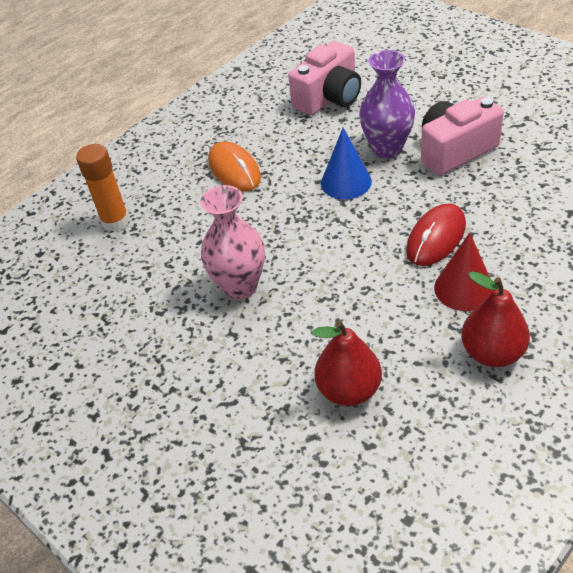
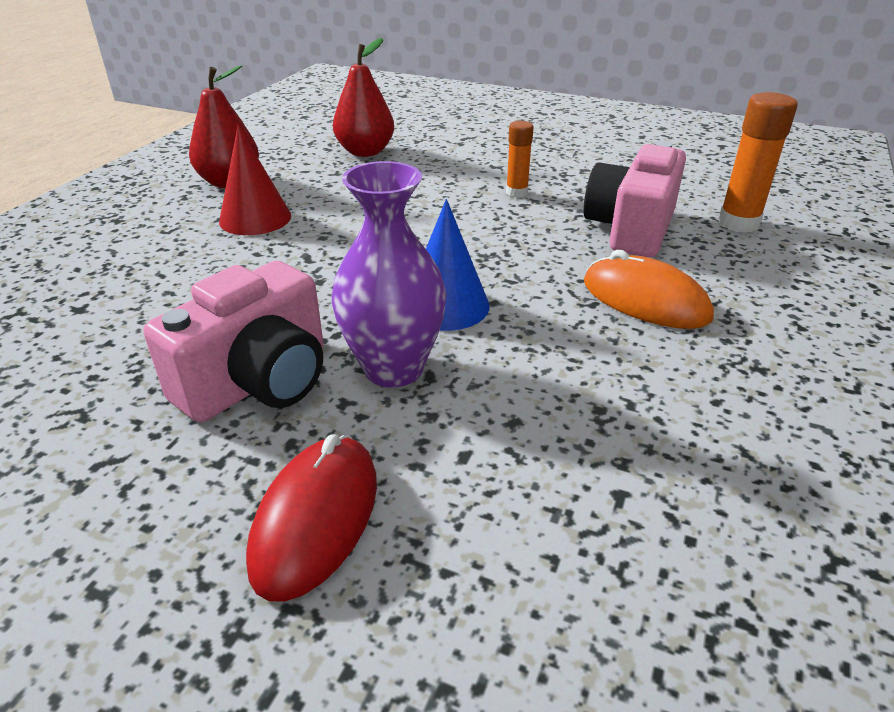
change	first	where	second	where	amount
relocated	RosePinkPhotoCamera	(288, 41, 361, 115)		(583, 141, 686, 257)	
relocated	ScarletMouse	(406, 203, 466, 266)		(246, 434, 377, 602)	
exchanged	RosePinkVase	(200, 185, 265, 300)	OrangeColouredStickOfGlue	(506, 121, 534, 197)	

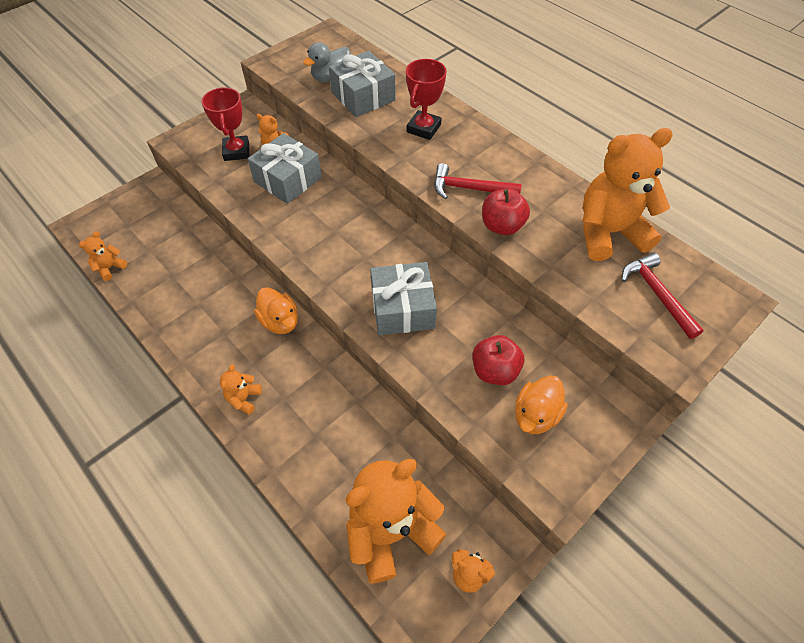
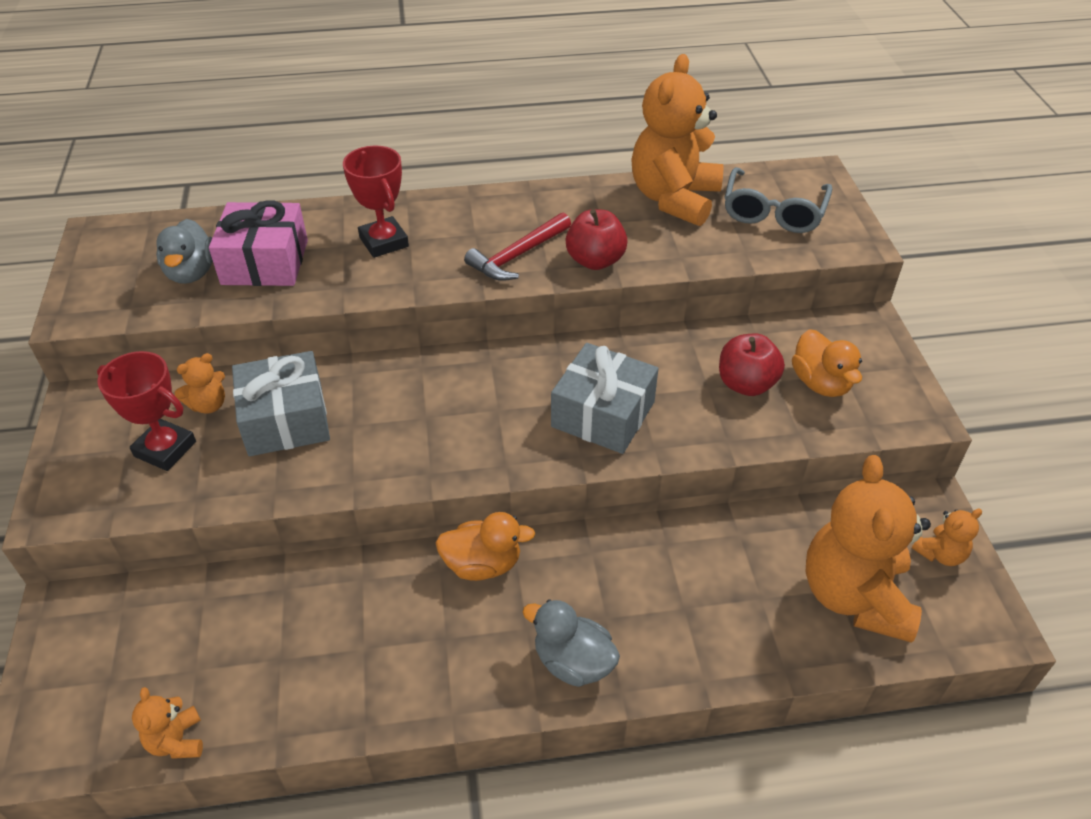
change	first	where	second	where	amount
exchanged	OrangeColouredTeddy	(220, 364, 262, 415)	GreyToyDuck	(523, 599, 620, 687)	
exchanged	ScarletClawHammer	(622, 253, 704, 339)	GreyGlasses	(724, 167, 833, 233)	
colour	GreyWrappedGift	(329, 51, 396, 117)	RosePinkWrappedGift	(209, 200, 308, 286)	

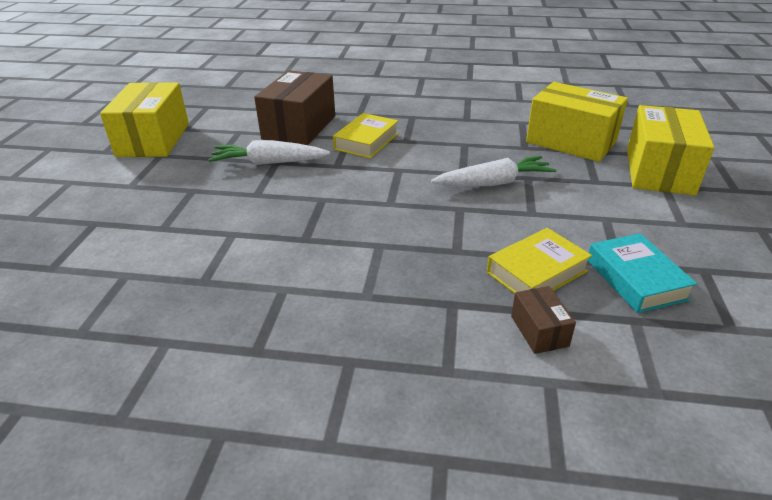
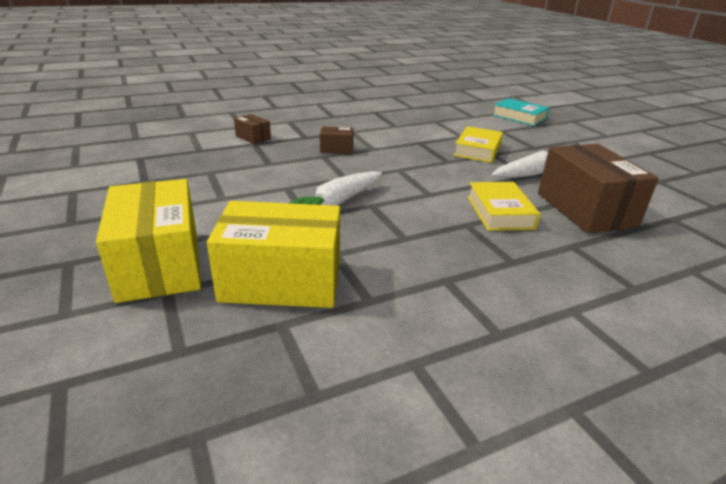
change	first	where	second	where	amount
missing	BrightYellowBox	(100, 82, 189, 157)			
appeared			RussetBox	(320, 126, 354, 154)	
relocated	BrightYellowBook	(487, 228, 592, 294)		(454, 126, 503, 163)	
relocated	TealBook	(587, 233, 697, 313)		(493, 98, 549, 126)	

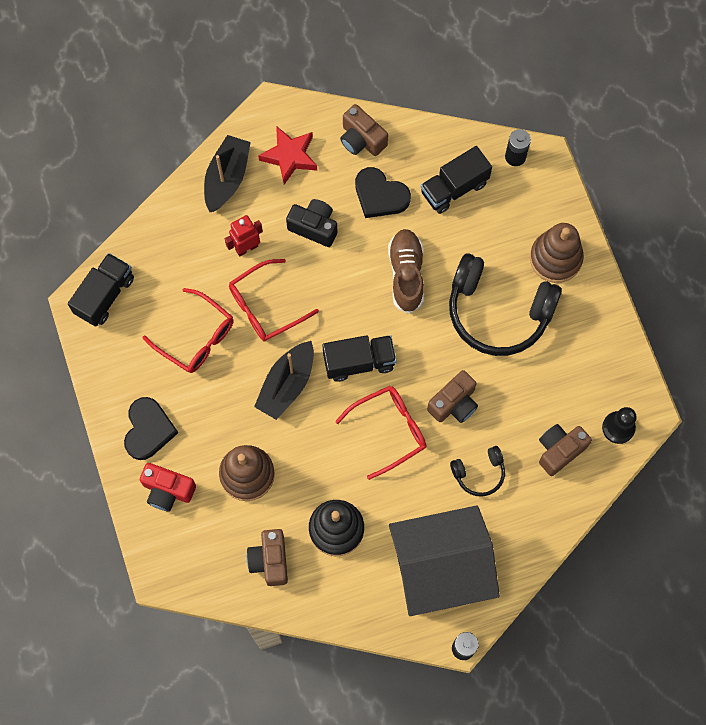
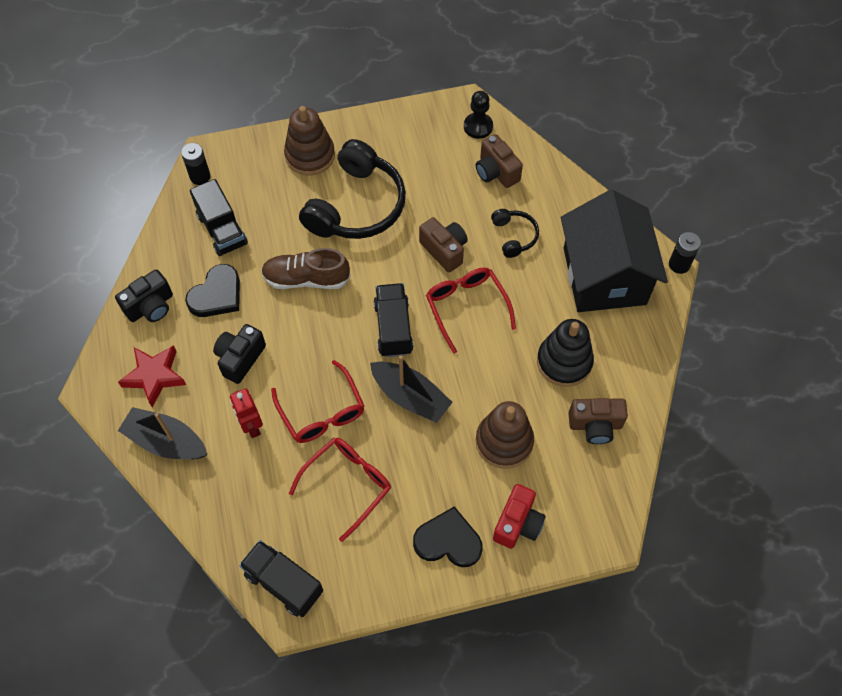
change	first	where	second	where	amount
colour	RussetPhotoCamera	(340, 104, 388, 156)	JetBlackPhotoCamera	(115, 269, 173, 322)	

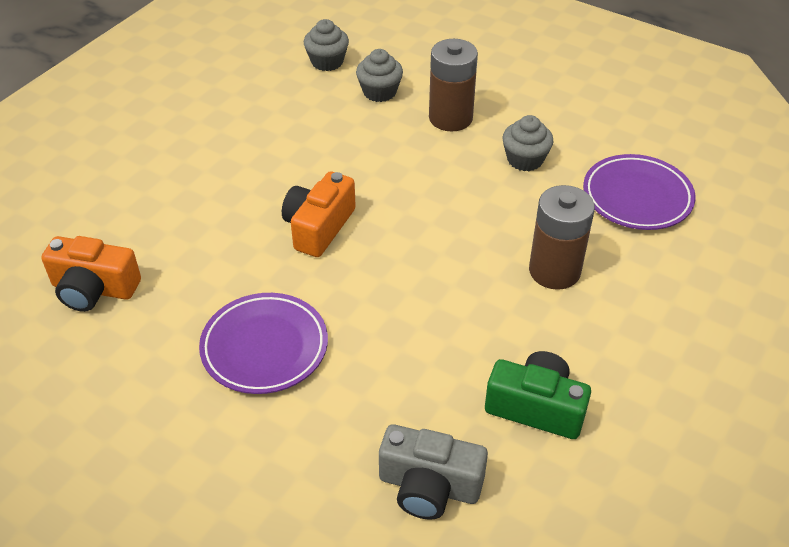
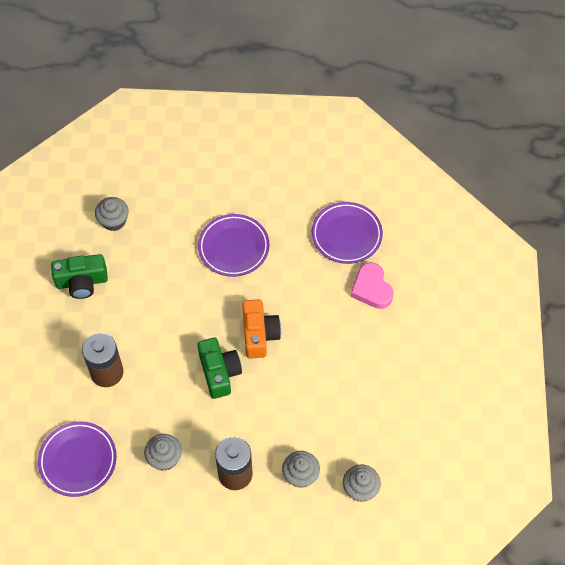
change	first	where	second	where	amount
appeared			LeafGreenPhotoCamera	(198, 338, 242, 399)	
appeared			RosePinkLoveHeart	(350, 262, 394, 309)	
exchanged	OrangeColouredPhotoCamera	(41, 236, 141, 312)	VioletDinnerPlate	(312, 202, 383, 264)	
exchanged	GreyPhotoCamera	(379, 424, 488, 520)	GreyFairyCake	(95, 197, 129, 231)	

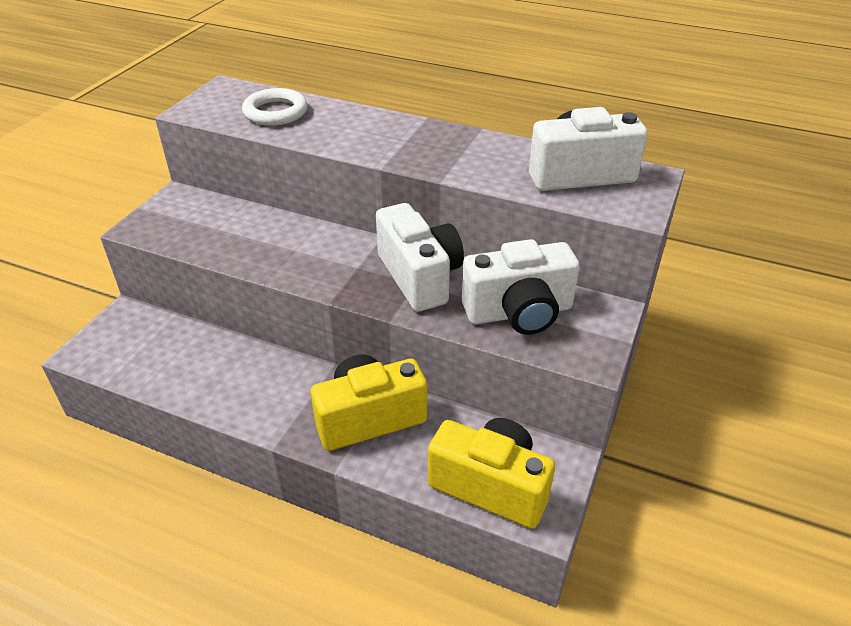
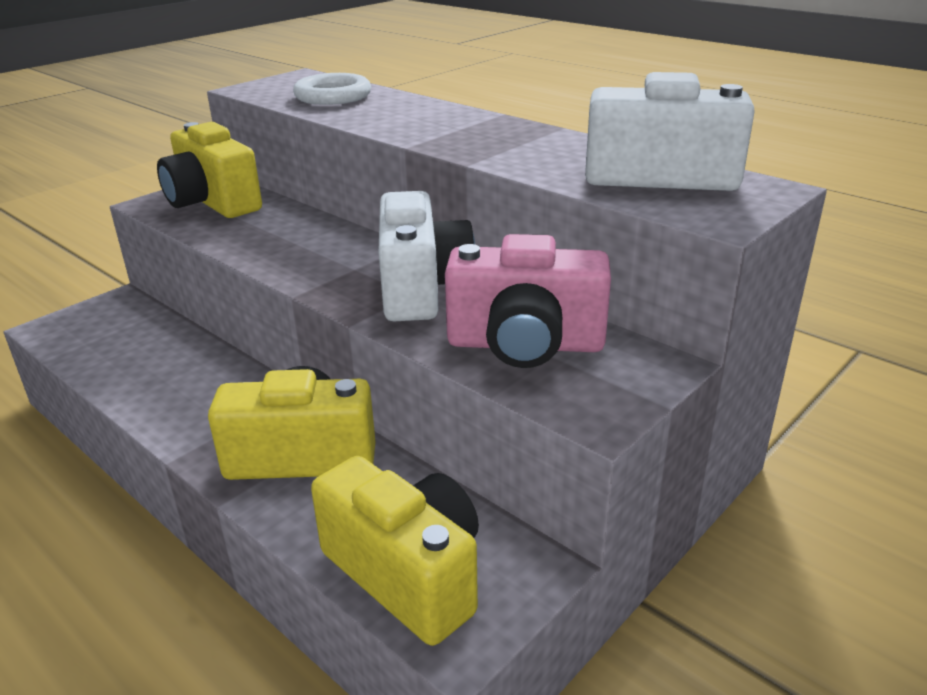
change	first	where	second	where	amount
appeared			BrightYellowPhotoCamera	(157, 122, 262, 218)	
colour	WhitePhotoCamera	(462, 239, 580, 335)	RosePinkPhotoCamera	(445, 234, 611, 368)	

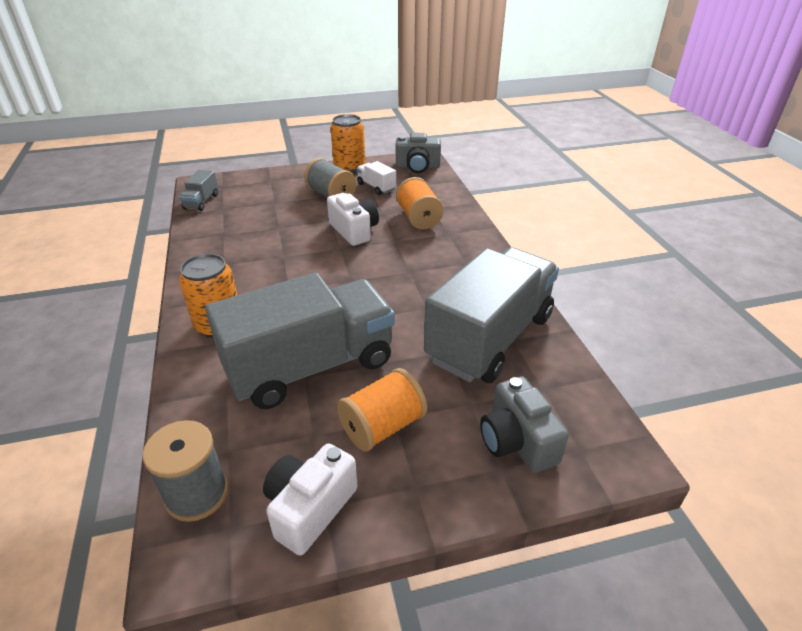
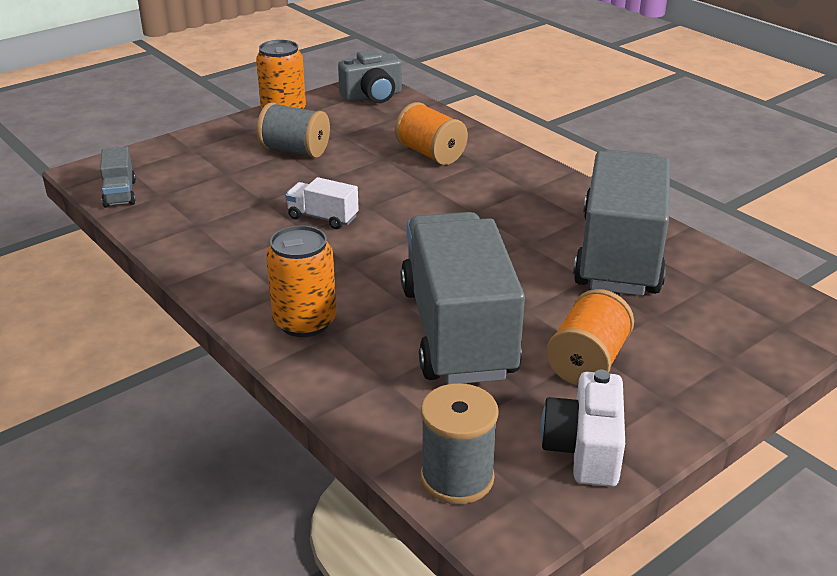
change	first	where	second	where	amount
missing	WhitePhotoCamera	(327, 193, 379, 246)			
missing	GreyPhotoCamera	(480, 376, 569, 473)			
relocated	WhiteLorry	(357, 161, 396, 195)		(285, 177, 359, 229)	
spun	GreyLorry	(205, 273, 395, 409)		(401, 212, 525, 385)	45 degrees counterclockwise

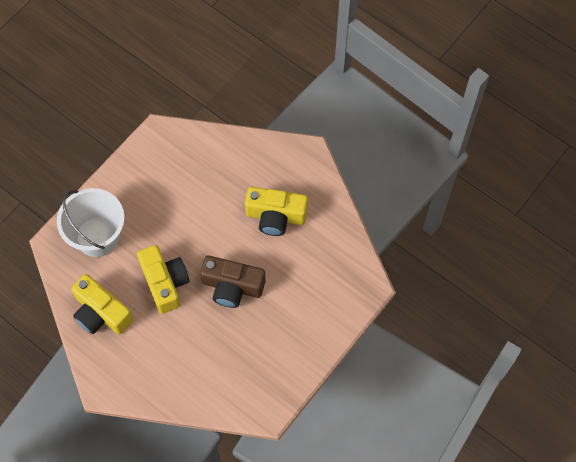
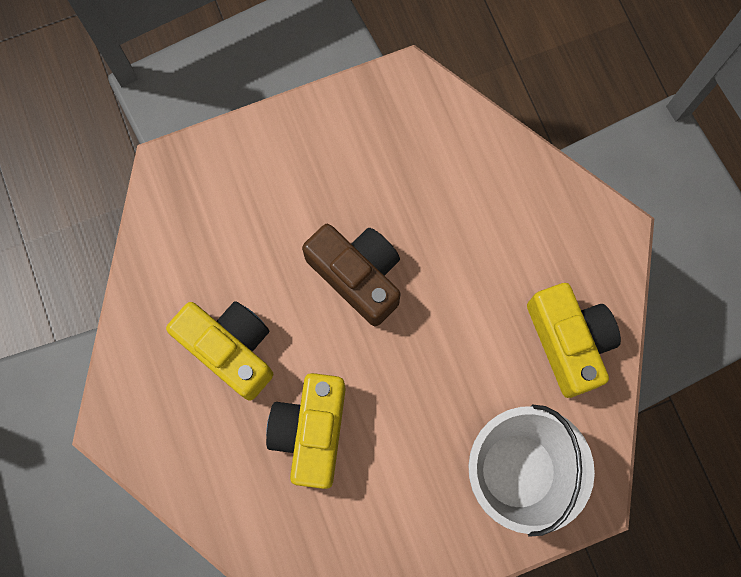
change	first	where	second	where	amount
relocated	BrightYellowPhotoCamera	(137, 245, 190, 314)		(266, 373, 346, 489)	

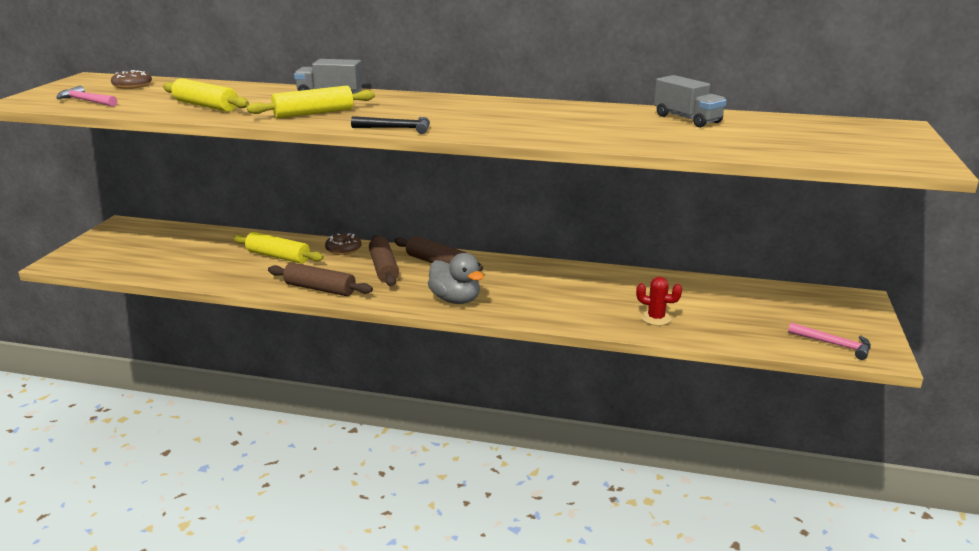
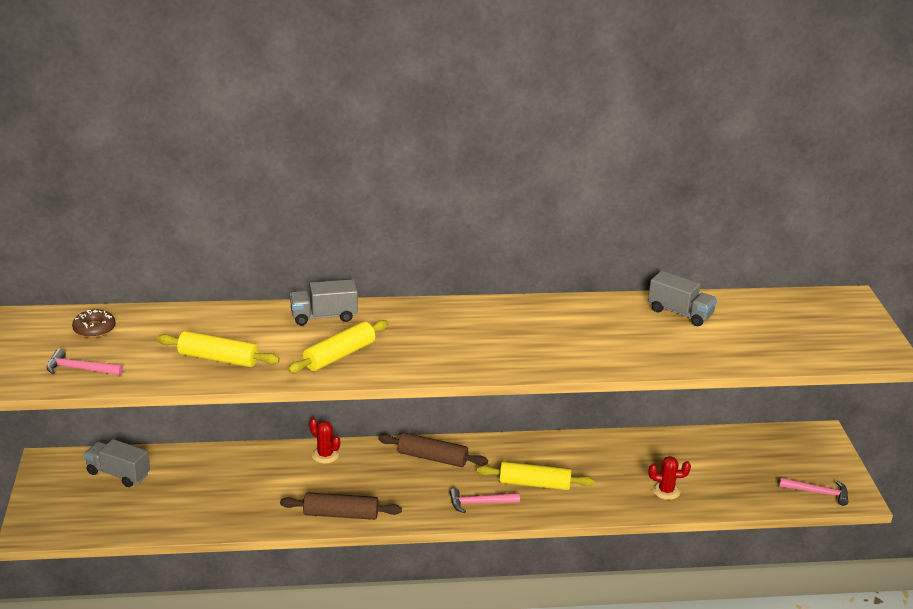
change	first	where	second	where	amount
missing	JetBlackClawHammer	(351, 116, 430, 134)			
missing	RussetDoughRoller	(369, 235, 399, 286)			
appeared			GreyLorry	(84, 439, 150, 487)	
relocated	BrightYellowDoughRoller	(233, 232, 324, 264)		(477, 461, 594, 490)	
exchanged	RussetGlazedDonut	(325, 234, 362, 255)	ScarletPricklyPlant	(309, 418, 340, 463)	
exchanged	GreyToyDuck	(428, 253, 484, 304)	RosePinkClawHammer	(449, 488, 520, 513)	

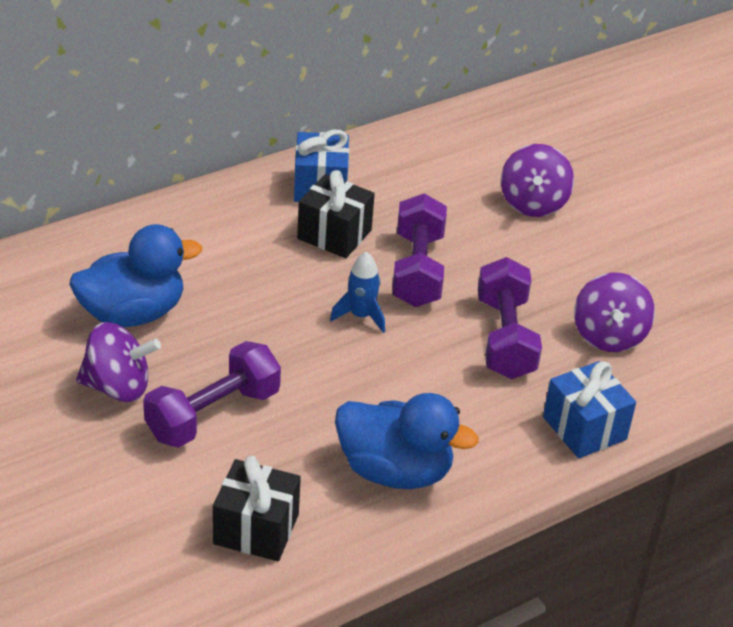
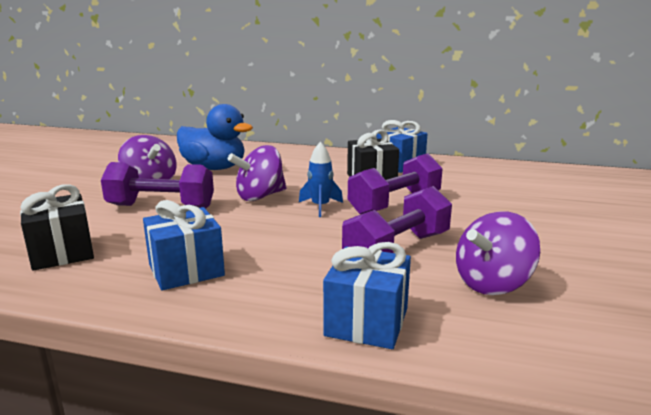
change	first	where	second	where	amount
relocated	VioletSpinningTop	(501, 144, 574, 217)		(228, 145, 287, 201)	
exchanged	RoyalBlueToyDuck	(335, 393, 479, 489)	RoyalBlueWrappedGift	(143, 200, 225, 290)	

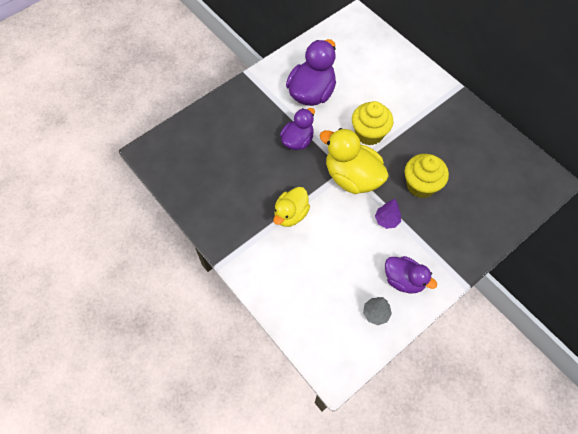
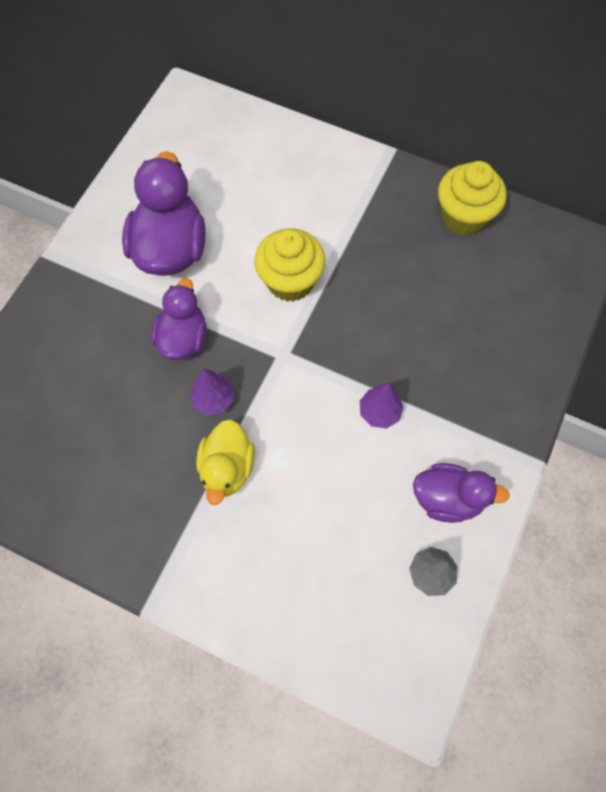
change	first	where	second	where	amount
missing	BrightYellowToyDuck	(320, 128, 389, 194)			
appeared			VioletTree	(190, 369, 234, 416)	
relocated	BrightYellowFairyCake	(405, 154, 449, 198)		(438, 161, 507, 236)	

